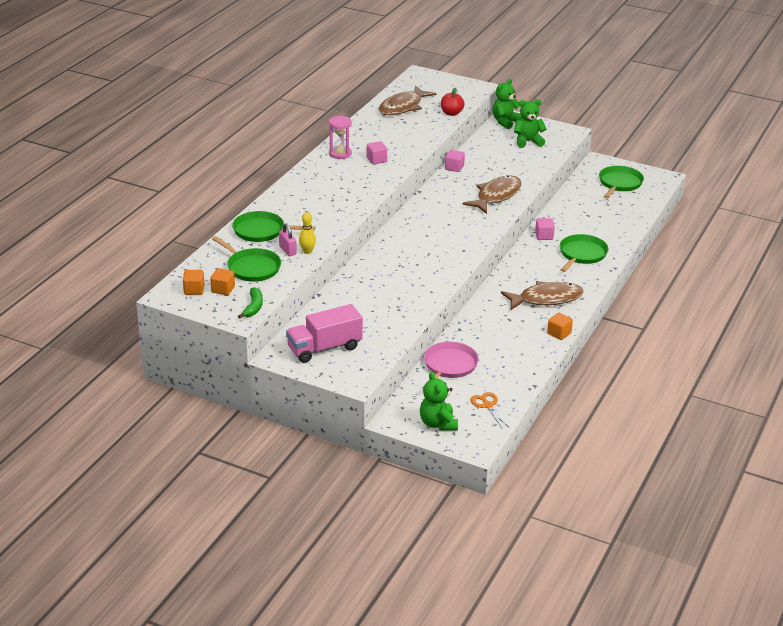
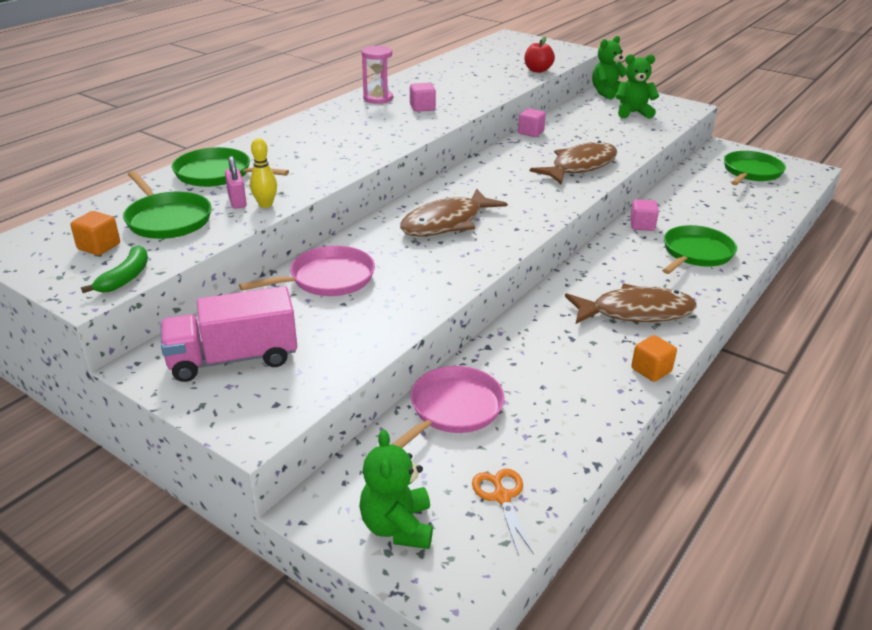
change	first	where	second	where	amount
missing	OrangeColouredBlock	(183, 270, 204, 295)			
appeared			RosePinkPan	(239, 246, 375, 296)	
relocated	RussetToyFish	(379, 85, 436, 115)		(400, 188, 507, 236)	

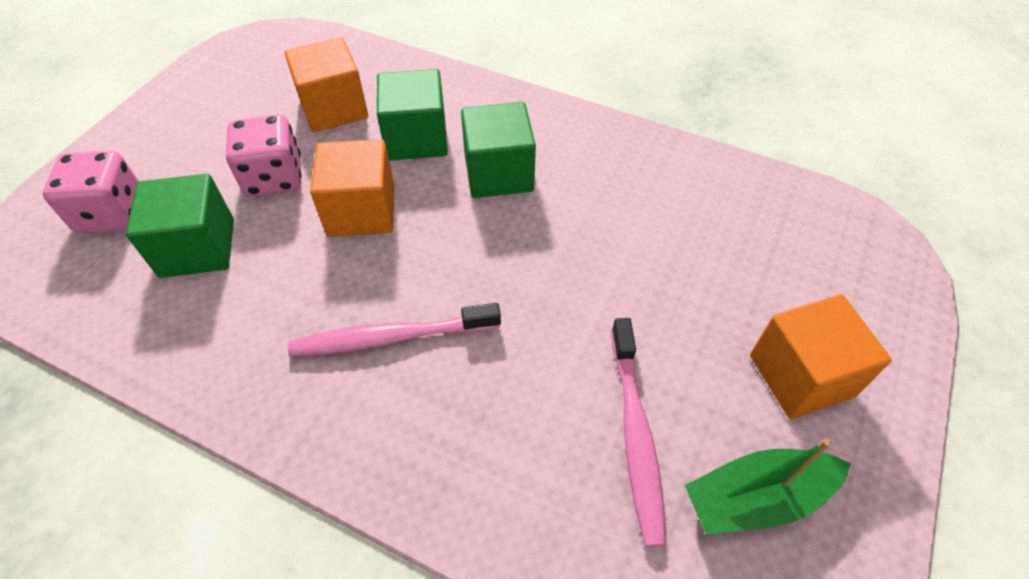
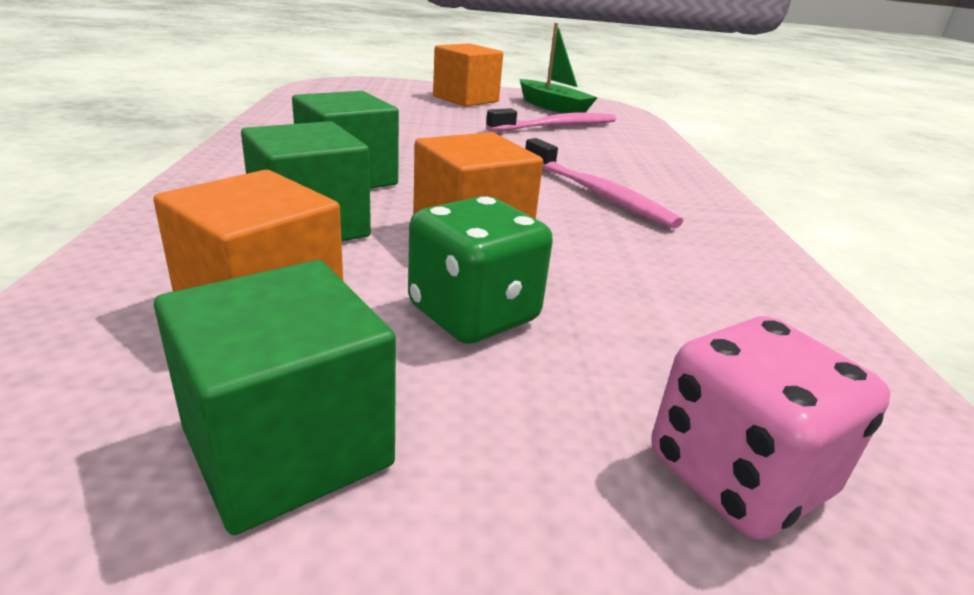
change	first	where	second	where	amount
relocated	LeafGreenBlock	(126, 174, 234, 278)		(154, 260, 396, 535)	
colour	RosePinkGameDie	(226, 114, 302, 197)	LeafGreenGameDie	(408, 196, 553, 344)	

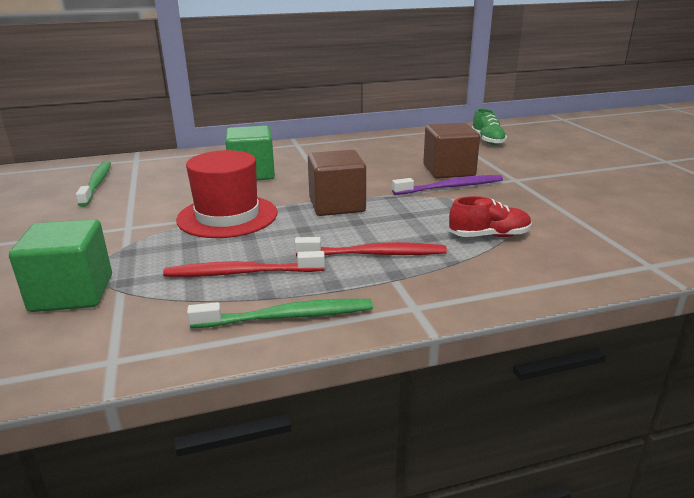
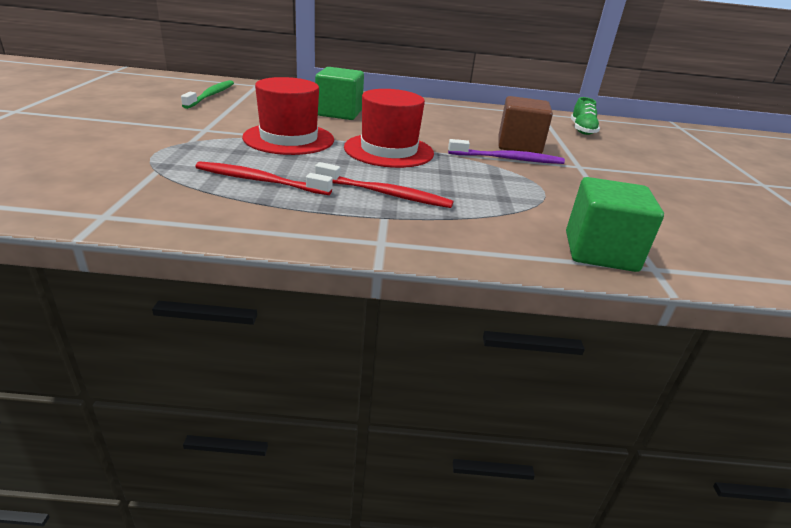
change	first	where	second	where	amount
missing	LeafGreenToothBrush	(187, 299, 373, 328)			
missing	ScarletLaceUpShoe	(449, 196, 531, 237)			
relocated	LeafGreenBlock	(9, 219, 112, 312)		(566, 177, 664, 272)	
exchanged	RussetBlock	(308, 150, 366, 216)	ScarletTallHat	(344, 89, 434, 168)	

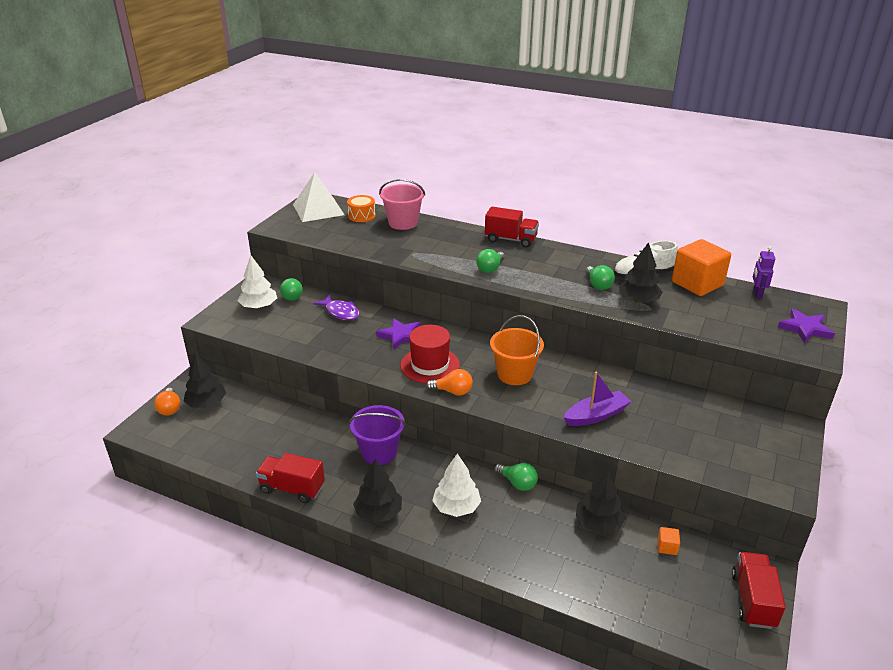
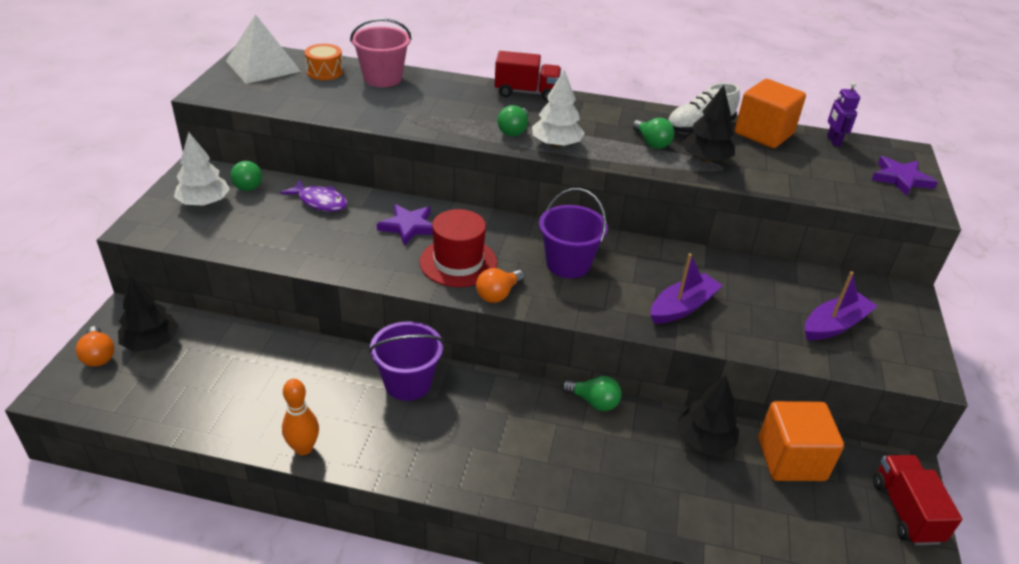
change	first	where	second	where	amount
missing	JetBlackTree	(353, 459, 402, 523)			
appeared			VioletSailboat	(805, 271, 877, 340)	
relocated	WhiteTree	(432, 453, 481, 517)		(532, 70, 585, 148)	
exchanged	ScarletLorry	(256, 453, 325, 503)	OrangeColouredTenpin	(282, 379, 319, 455)	
colour	OrangeColouredBucket	(490, 315, 544, 385)	VioletBucket	(539, 188, 608, 278)	
spun	OrangeColouredBulb	(426, 369, 473, 396)		(476, 268, 525, 303)	135 degrees clockwise
size	OrangeColouredBlock	(657, 527, 680, 555)		(758, 401, 844, 481)	x2.49

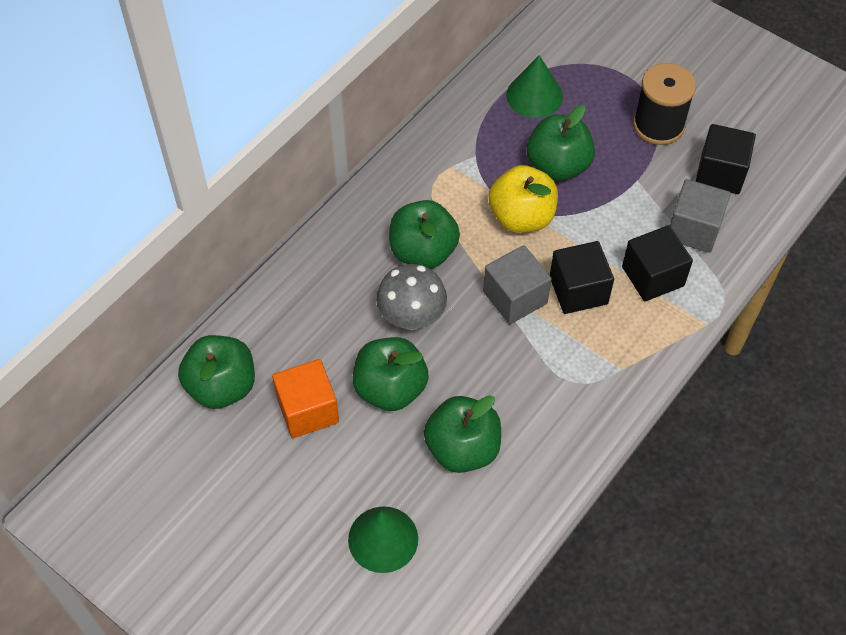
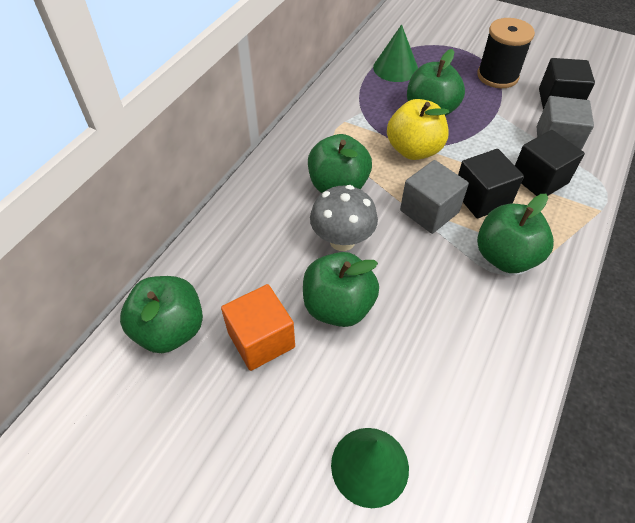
change	first	where	second	where	amount
relocated	LeafGreenApple	(424, 395, 501, 473)		(477, 194, 554, 273)	

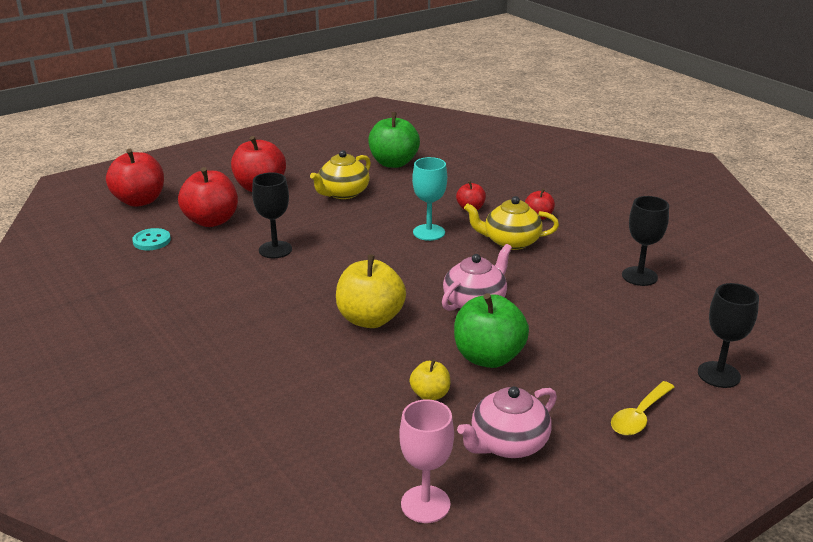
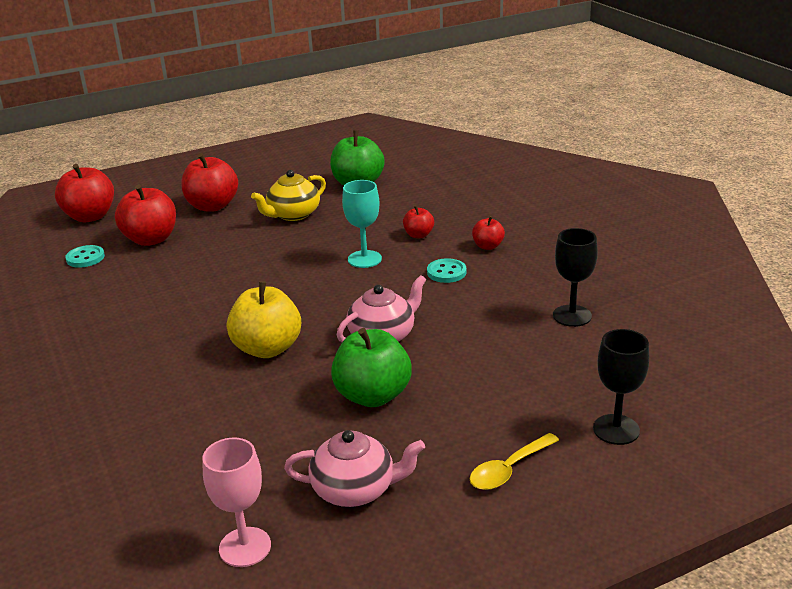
change	first	where	second	where	amount
missing	JetBlackChalice	(252, 172, 292, 258)			
missing	BrightYellowApple	(409, 359, 450, 400)			
exchanged	BrightYellowTeaPot	(464, 196, 559, 250)	TealSewingButton	(427, 258, 467, 283)	
spun	RosePinkTeaPot	(457, 386, 557, 458)		(284, 430, 425, 507)	150 degrees counterclockwise

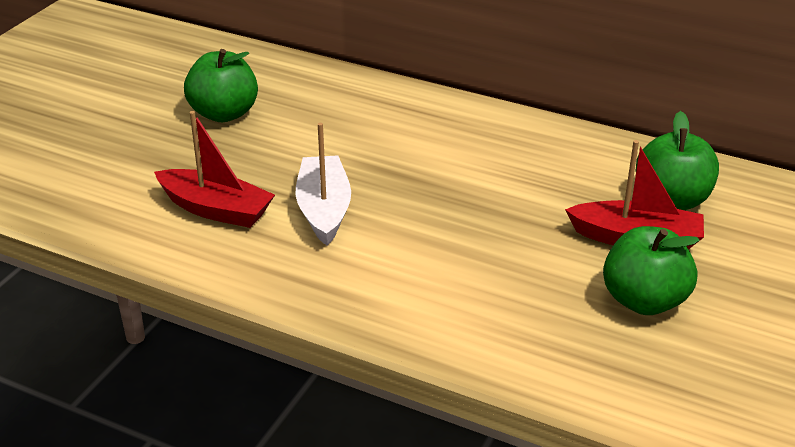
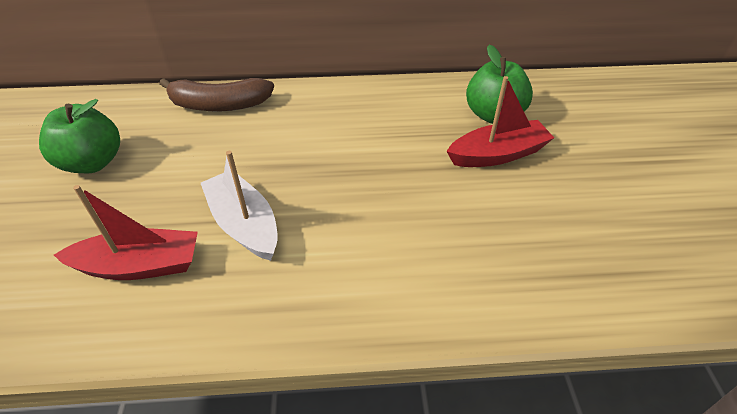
change	first	where	second	where	amount
missing	LeafGreenApple	(603, 226, 700, 315)			
appeared			RussetToyBanana	(159, 78, 274, 111)	

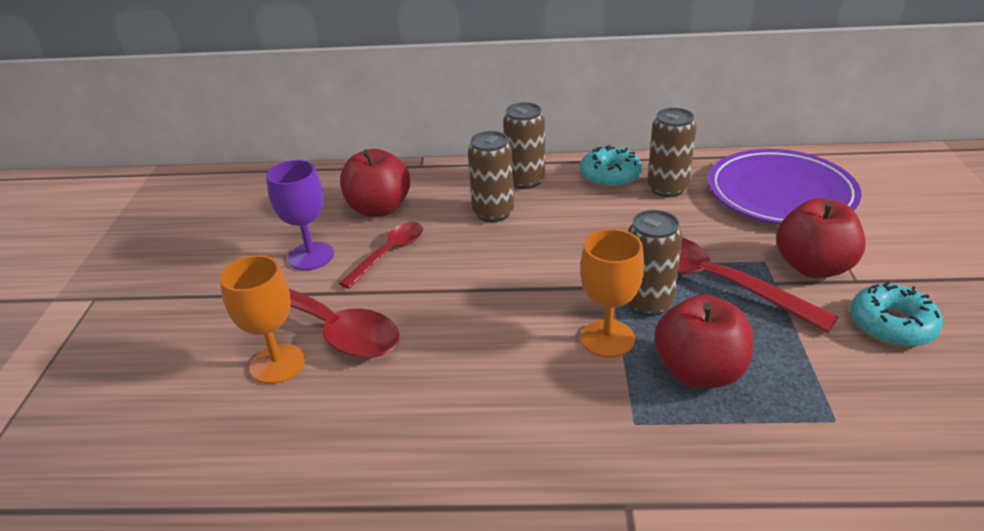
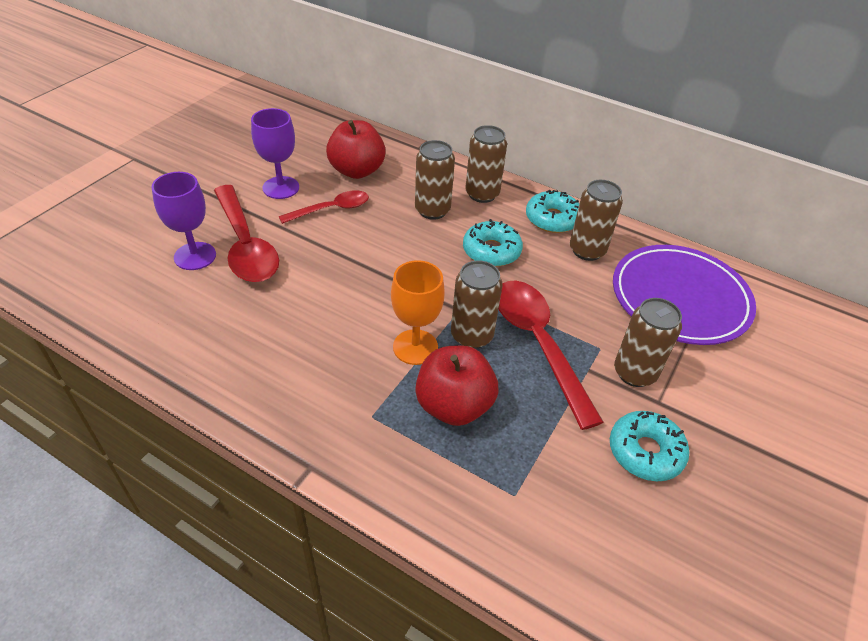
change	first	where	second	where	amount
appeared			TealGlazedDonut	(463, 219, 523, 267)	
exchanged	ScarletApple	(776, 198, 866, 278)	RussetCan	(614, 298, 682, 387)	
colour	OrangeColouredChalice	(220, 255, 305, 384)	VioletChalice	(152, 172, 216, 270)	

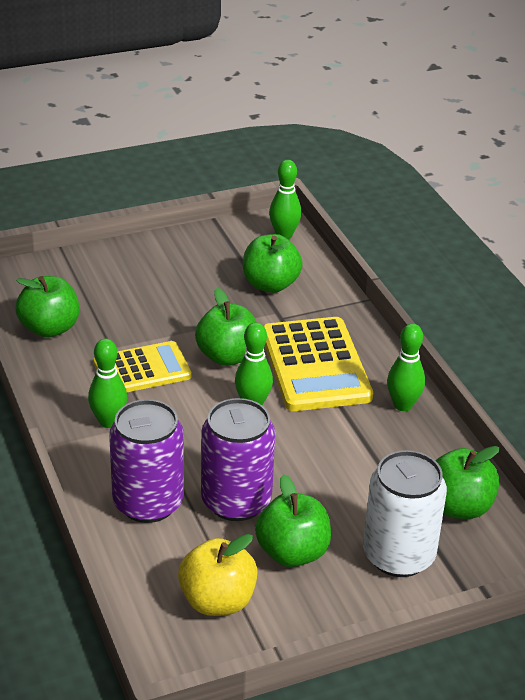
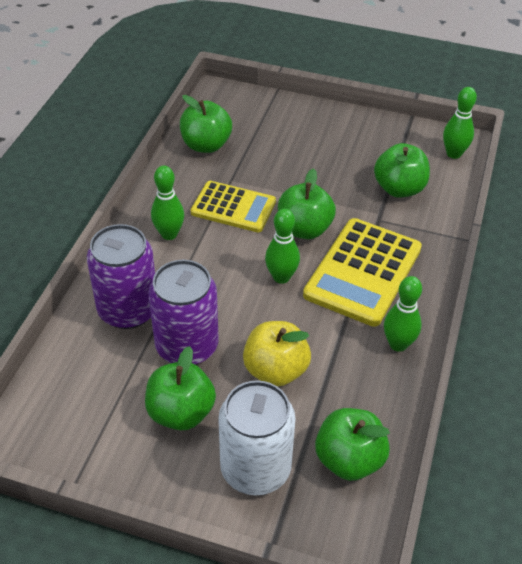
change	first	where	second	where	amount
relocated	BrightYellowApple	(178, 534, 258, 616)		(243, 321, 311, 387)	

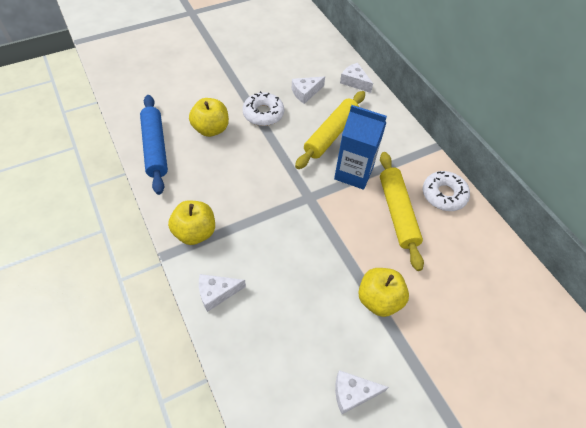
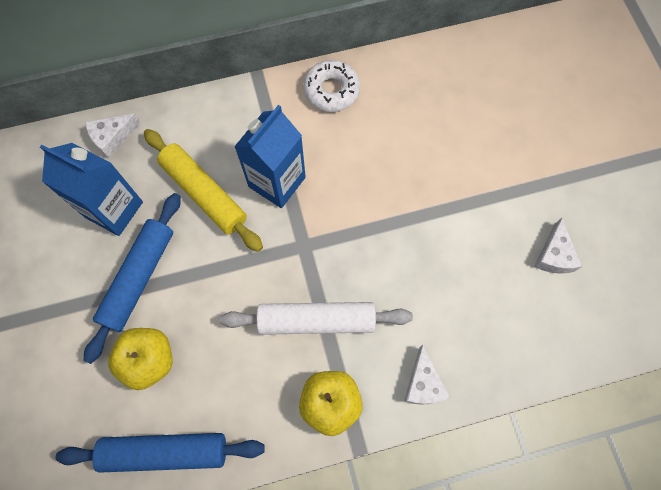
change	first	where	second	where	amount
missing	BrightYellowApple	(358, 268, 409, 317)			
missing	BrightYellowDoughRoller	(380, 152, 424, 271)			
appeared			WhiteDoughRoller	(220, 302, 413, 335)	
exchanged	WhiteGlazedDonut	(243, 91, 284, 126)	RoyalBlueDoughRoller	(84, 193, 181, 364)	
exchanged	WhiteCheese	(292, 76, 325, 104)	RoyalBlueMilkCarton	(40, 143, 143, 236)	

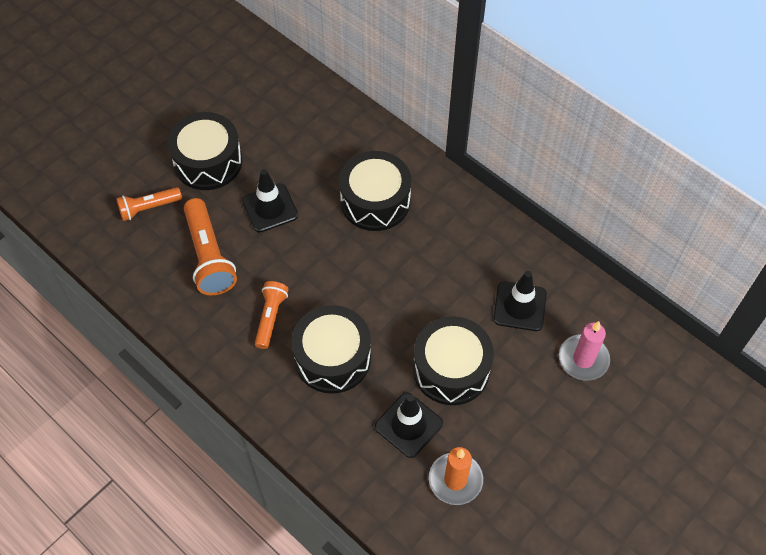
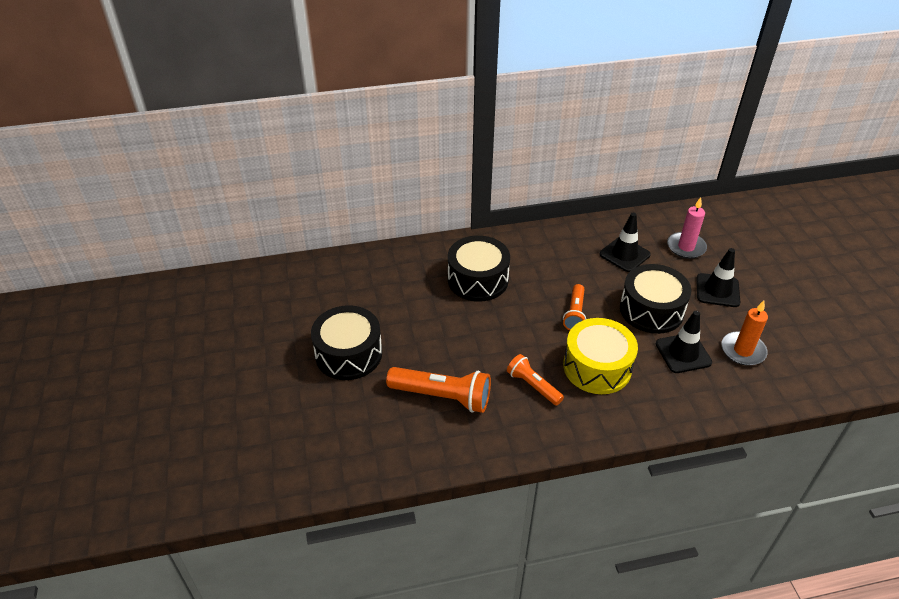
change	first	where	second	where	amount
relocated	OrangeColouredTorch	(116, 187, 182, 221)		(563, 284, 586, 330)	
relocated	JetBlackSafetyCone	(242, 169, 298, 232)		(696, 248, 740, 307)	
colour	JetBlackToyDrum	(292, 305, 371, 394)	BrightYellowToyDrum	(563, 318, 638, 394)	

